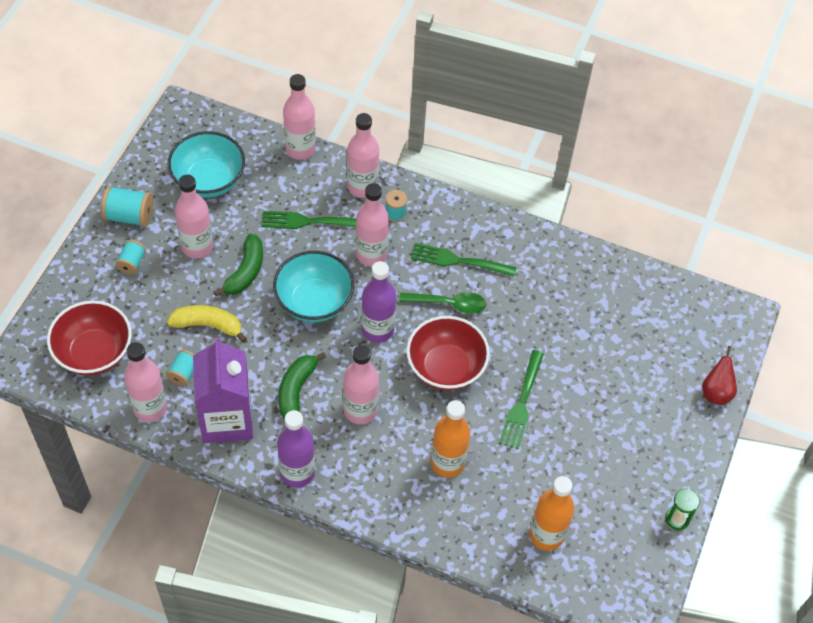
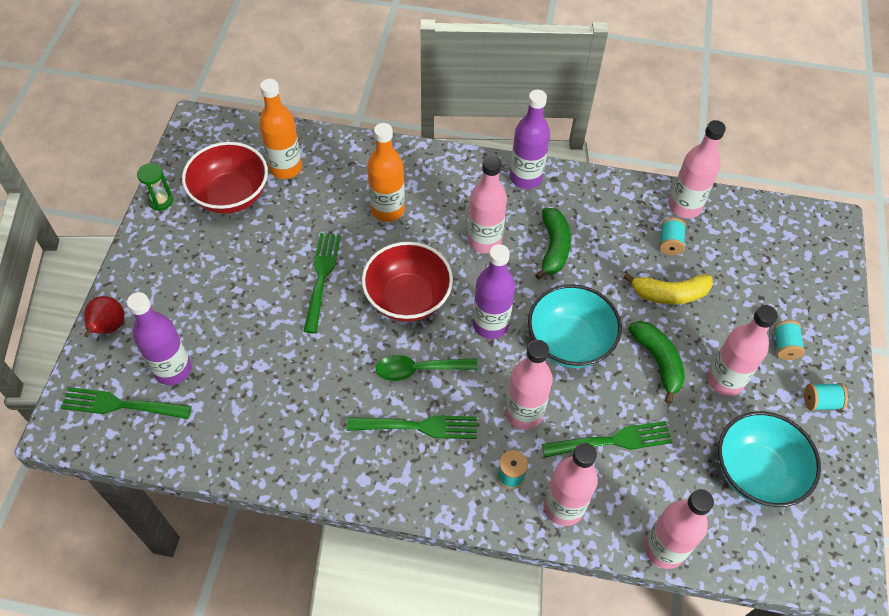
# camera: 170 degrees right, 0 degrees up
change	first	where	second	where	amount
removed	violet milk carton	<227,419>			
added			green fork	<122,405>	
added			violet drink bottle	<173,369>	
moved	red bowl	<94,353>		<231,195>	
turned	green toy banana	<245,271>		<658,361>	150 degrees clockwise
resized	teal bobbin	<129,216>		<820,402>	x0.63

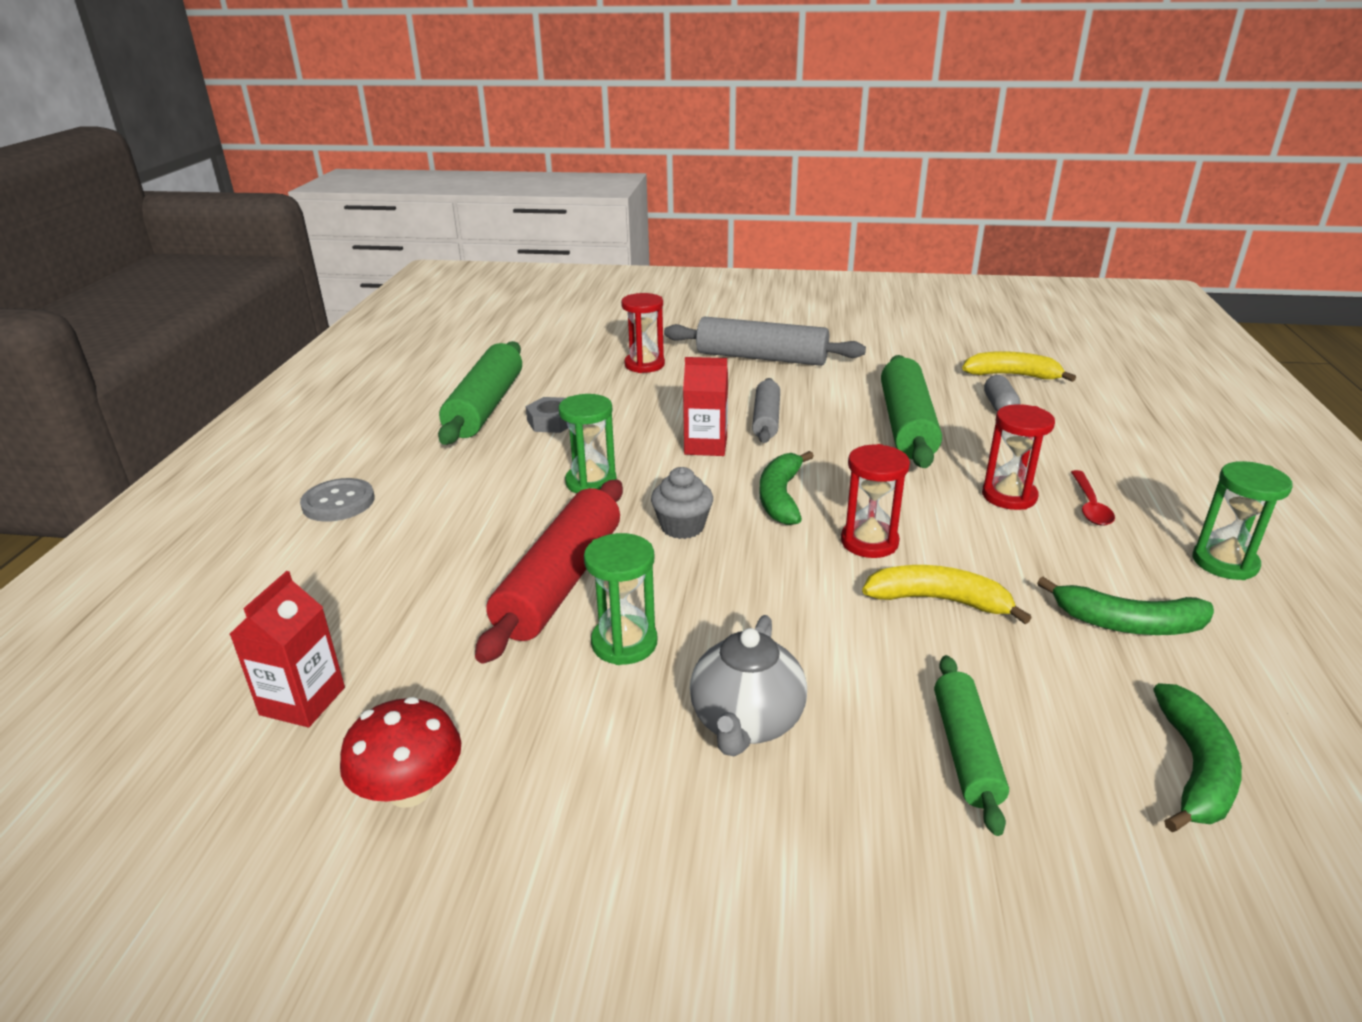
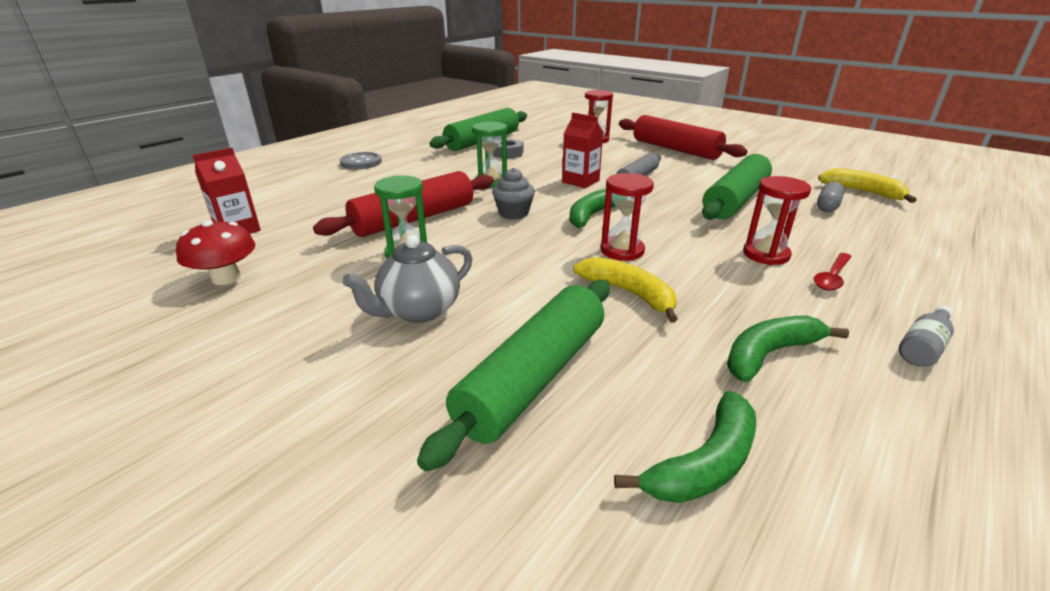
# camera: 30 degrees right, 0 degrees up
change	first	where	second	where	amount
replaced	green sandglass	<1224,563>	grey drink bottle	<923,347>	
recoloured	grey rolling pin	<761,358>	red rolling pin	<675,149>	
turned	green toy banana	<1128,623>		<769,354>	105 degrees clockwise
resized	green rolling pin	<965,751>		<533,377>	x1.69

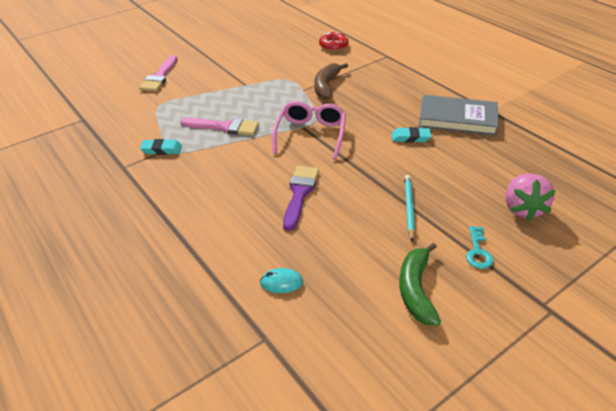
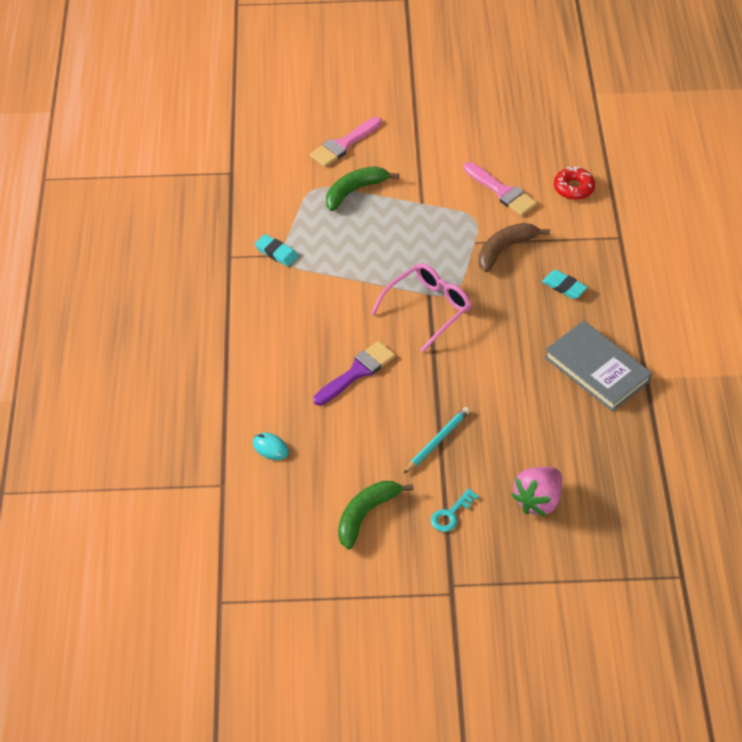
# camera: 35 degrees right, 10 degrees up
change	first	where	second	where	amount
added			green toy banana	<354,191>	
moved	rose-pink brush	<224,127>		<502,191>	
moved	teal pencil eraser	<410,137>		<564,287>	

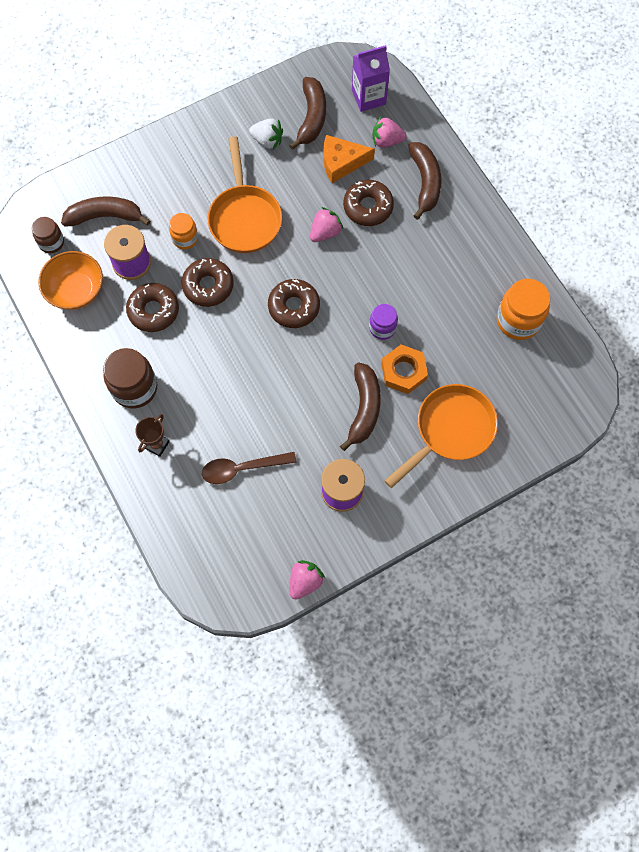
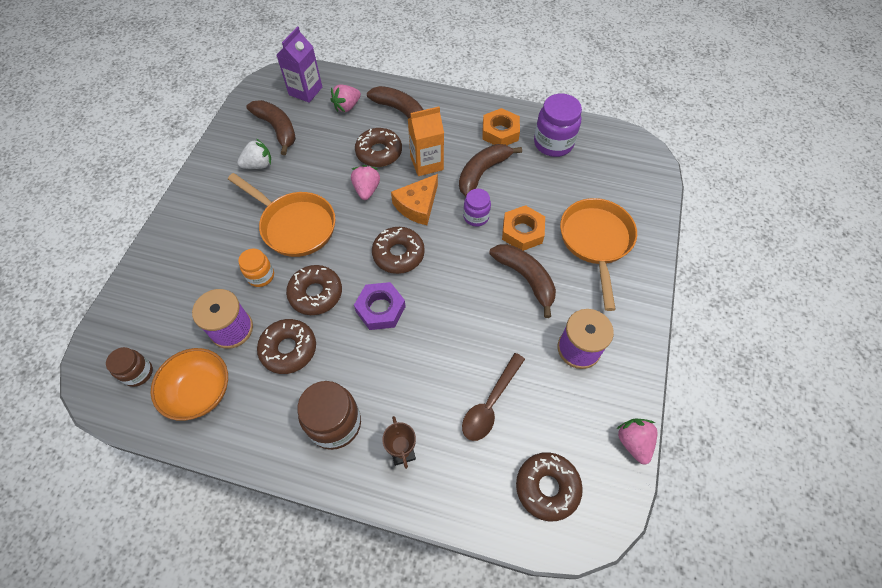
# camera: 45 degrees left, 10 degrees down
change	first	where	second	where	amount
added			violet hex nut	<380,309>	
added			orange-coloured milk carton	<426,163>	
added			orange-coloured hex nut	<500,132>	
added			dark brown donut	<547,487>	
moved	dark brown toy banana	<105,216>		<483,172>	
moved	orange-coloured cheese wedge	<341,162>		<417,205>	
recoloured	orange-coloured jar	<518,320>	violet jar	<553,143>	

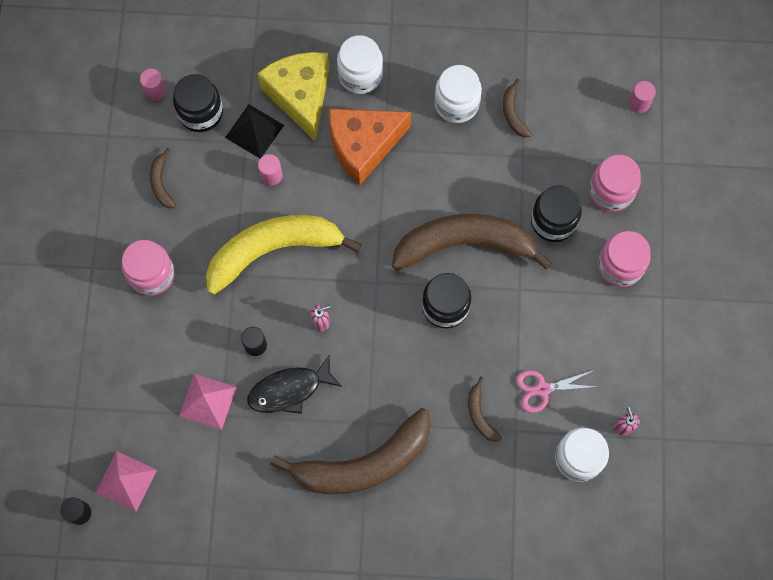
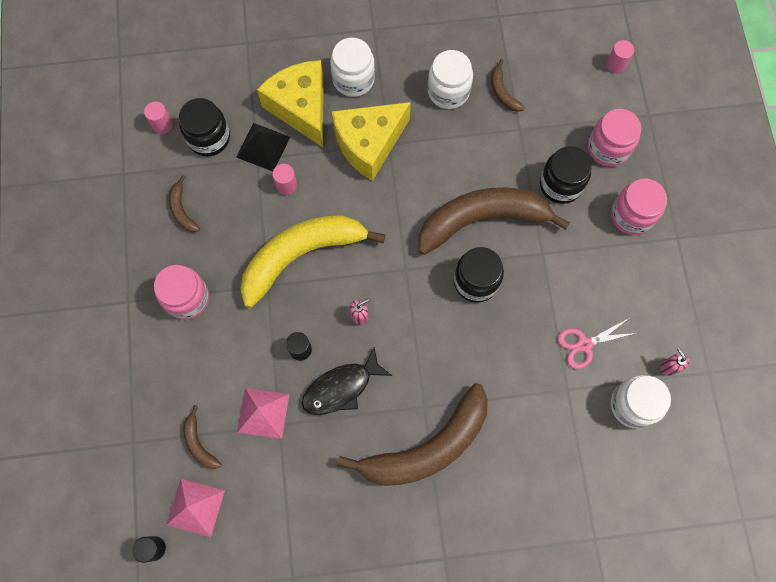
# camera: 10 degrees left, 0 degrees up
change	first	where	second	where	amount
moved	dark brown toy banana	<480,414>		<199,443>	
recoloured	orange-coloured cheese wedge	<363,146>	yellow cheese wedge	<369,144>	

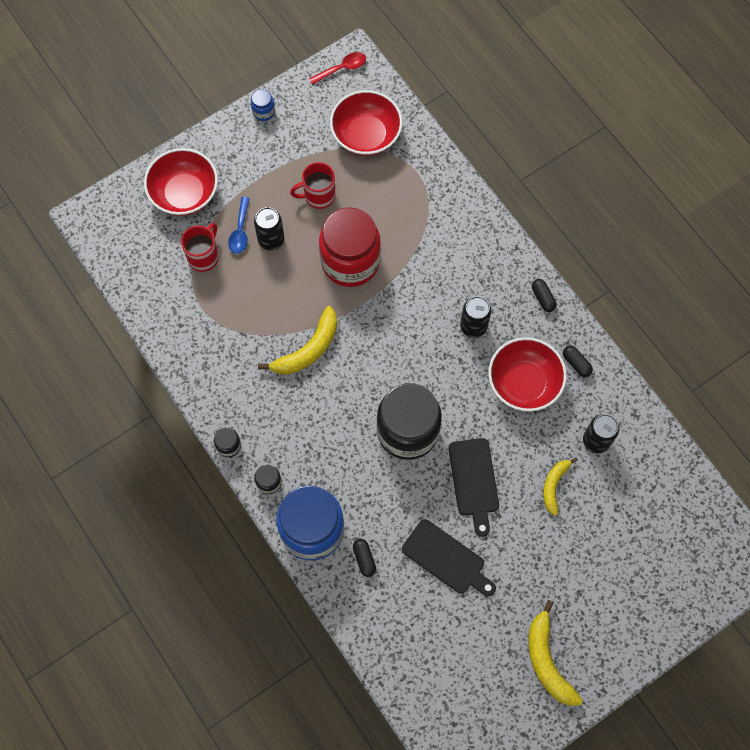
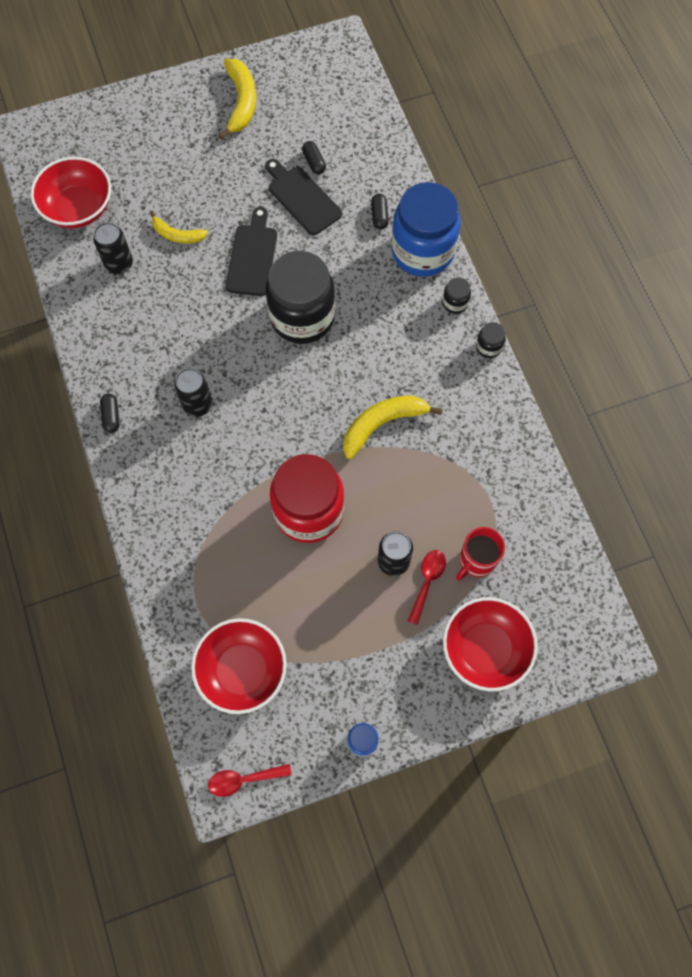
# camera: 165 degrees left, 0 degrees up
change	first	where	second	where	amount
removed	red mug	<318,196>			
moved	red bowl	<524,383>		<78,208>	
moved	jet-black pill shape	<576,363>		<314,162>	
recoloured	royal blue teaspoon	<240,231>	red teaspoon	<427,582>	
turned	yellow toy banana	<554,485>		<177,235>	75 degrees clockwise

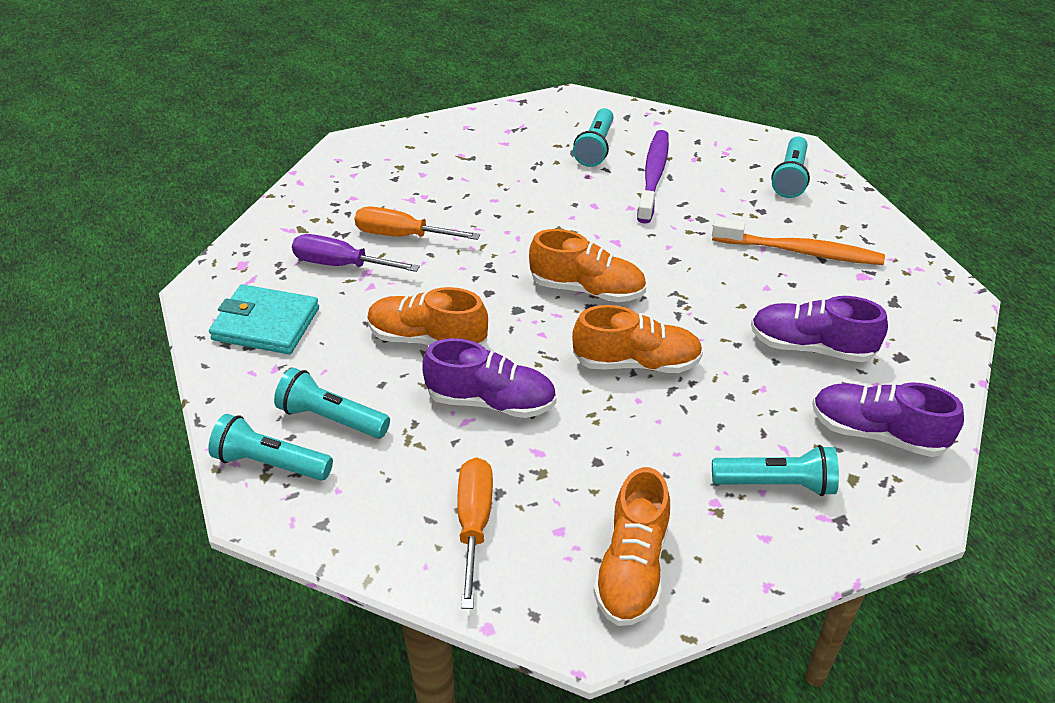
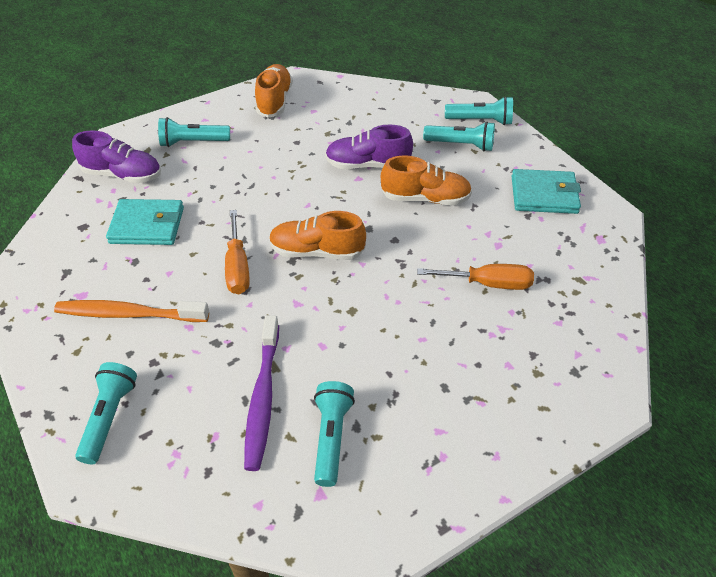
# camera: 170 degrees right, 5 degrees up
change	first	where	second	where	amount
removed	violet flat screwdriver	<341,265>			
removed	orange-coloured sneaker	<636,363>			
moved	orange-coloured flat screwdriver	<474,524>		<237,267>	
replaced	violet sneaker	<811,347>	teal billfold	<147,225>	

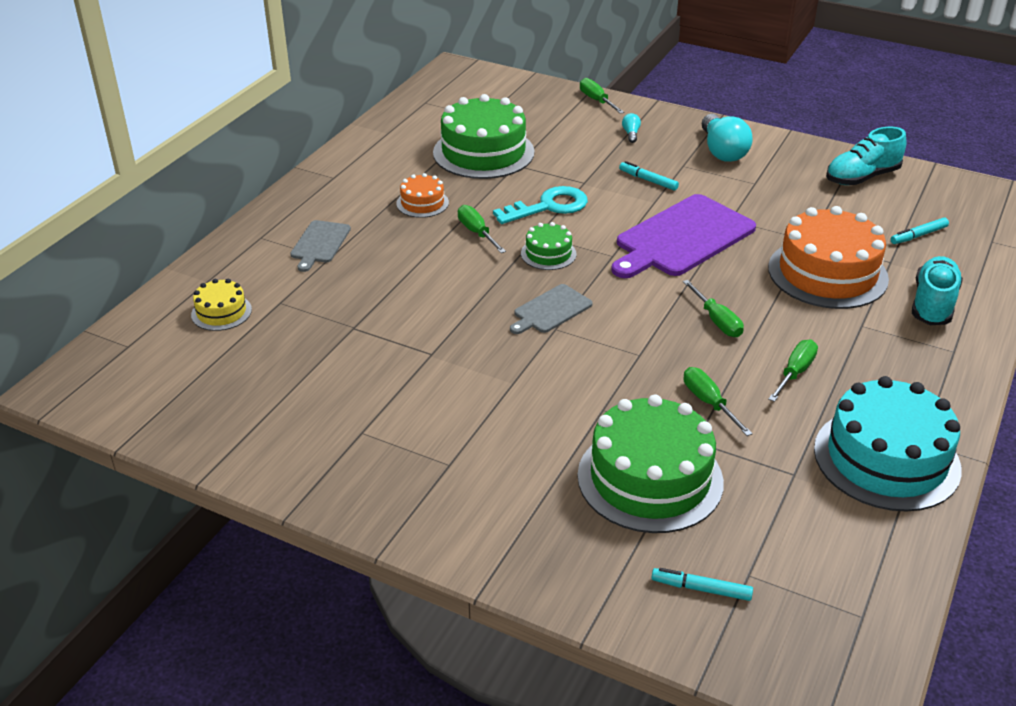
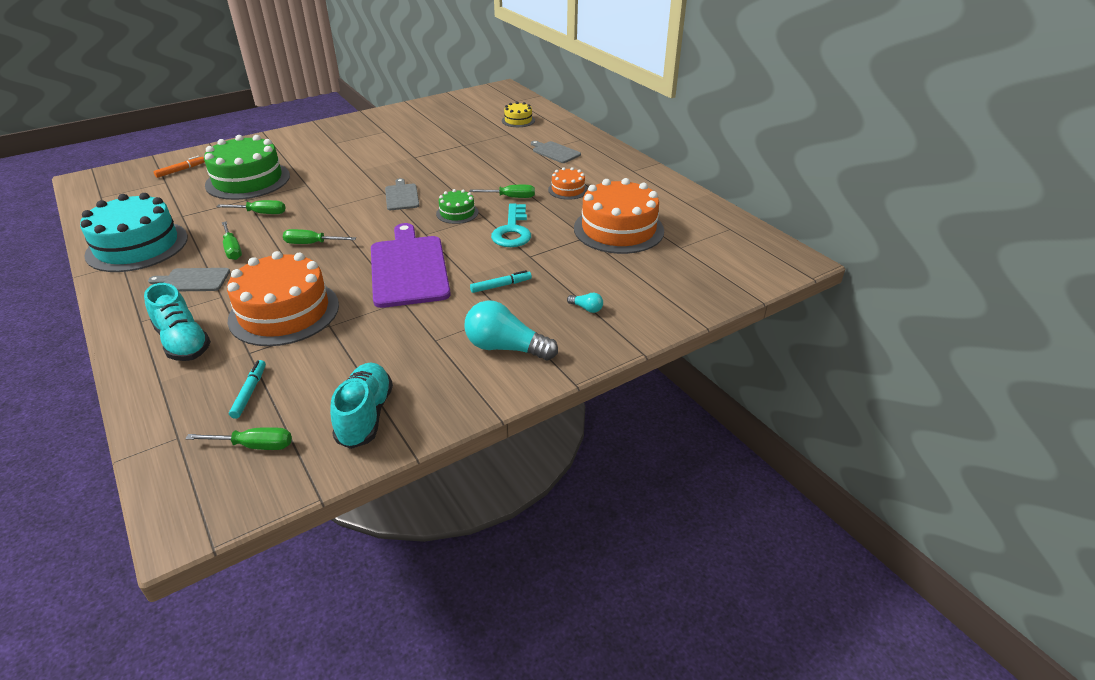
# camera: 120 degrees right, 0 degrees up
change	first	where	second	where	amount
added			grey cutting board	<193,280>	
moved	green flat screwdriver	<596,100>		<255,446>	
recoloured	green layer cake	<483,152>	orange-coloured layer cake	<618,229>	
recoloured	teal marker	<701,589>	orange-coloured marker	<180,170>	

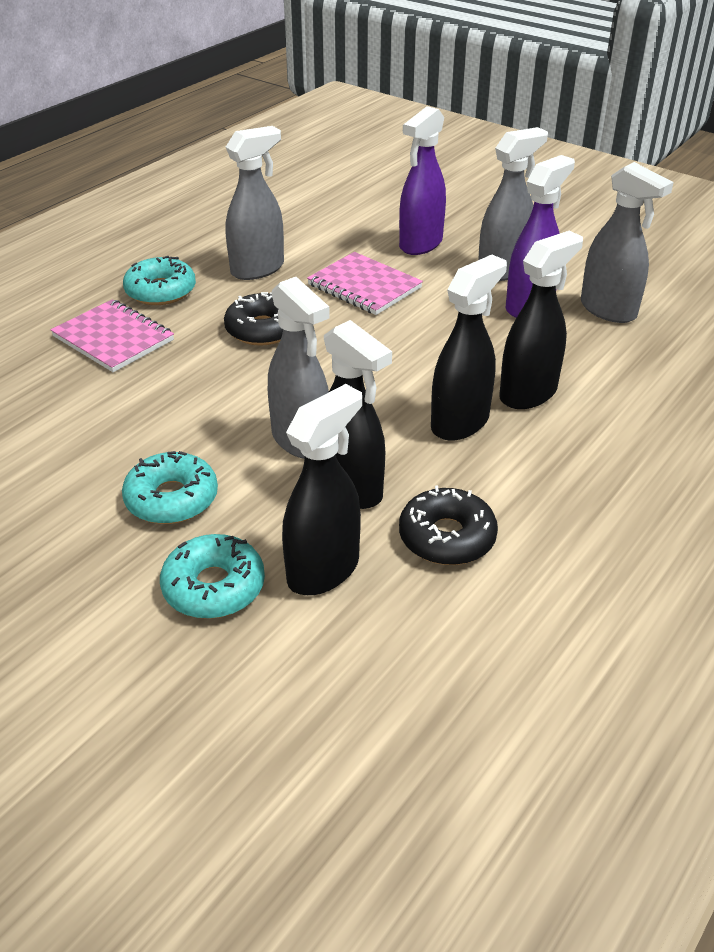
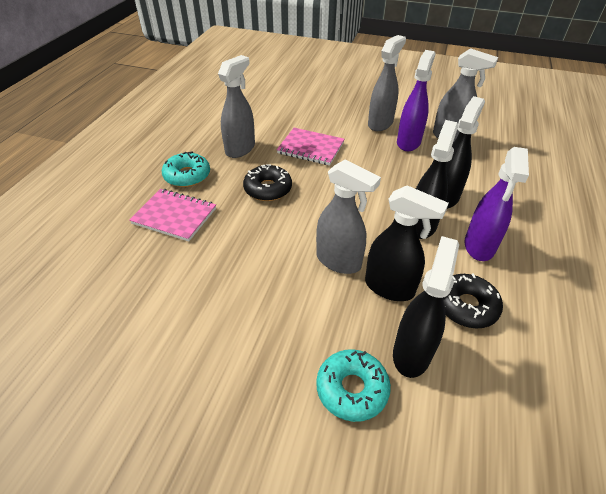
# camera: 20 degrees left, 5 degrees up
change	first	where	second	where	amount
removed	teal donut	<172,499>			
moved	violet sprayer	<420,244>		<479,246>	

